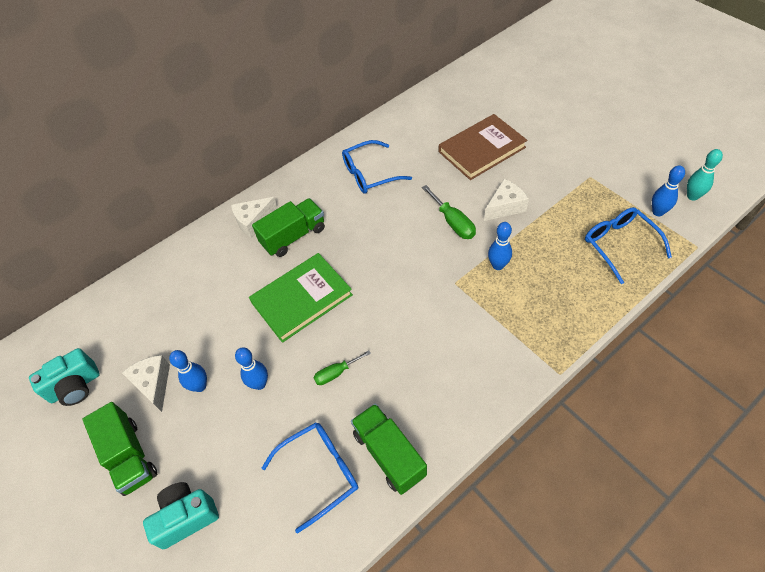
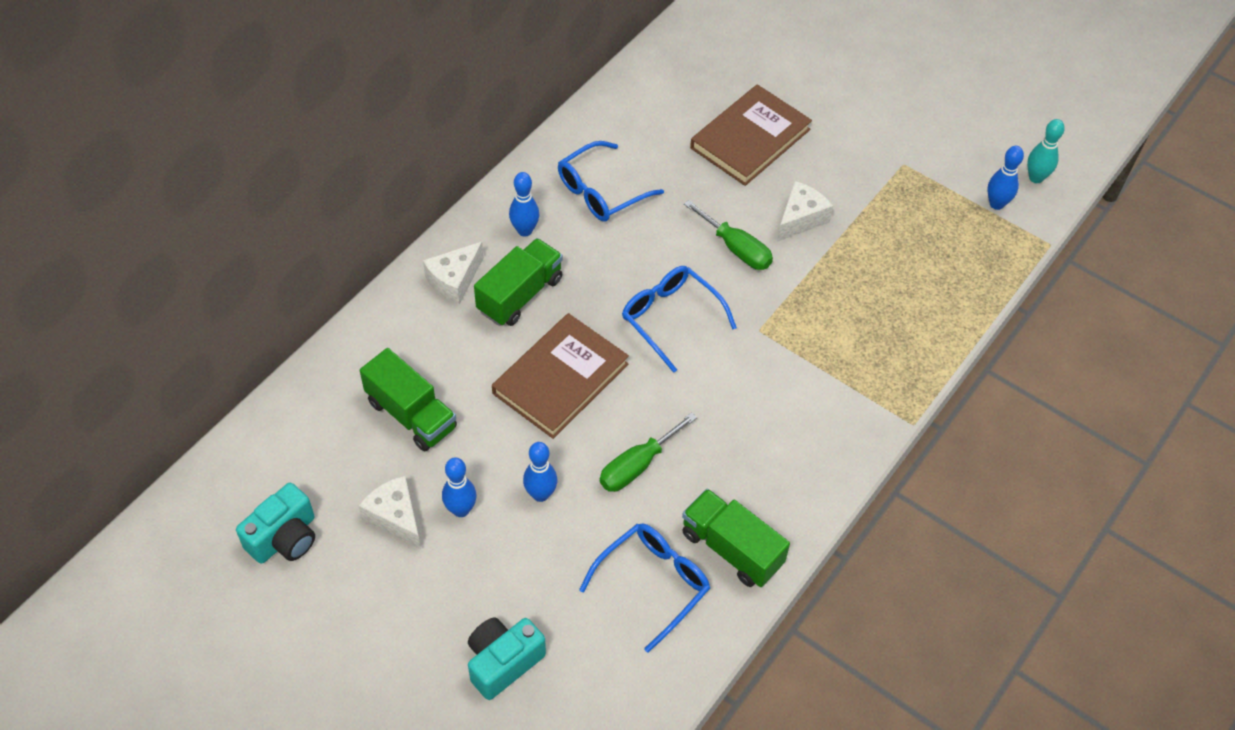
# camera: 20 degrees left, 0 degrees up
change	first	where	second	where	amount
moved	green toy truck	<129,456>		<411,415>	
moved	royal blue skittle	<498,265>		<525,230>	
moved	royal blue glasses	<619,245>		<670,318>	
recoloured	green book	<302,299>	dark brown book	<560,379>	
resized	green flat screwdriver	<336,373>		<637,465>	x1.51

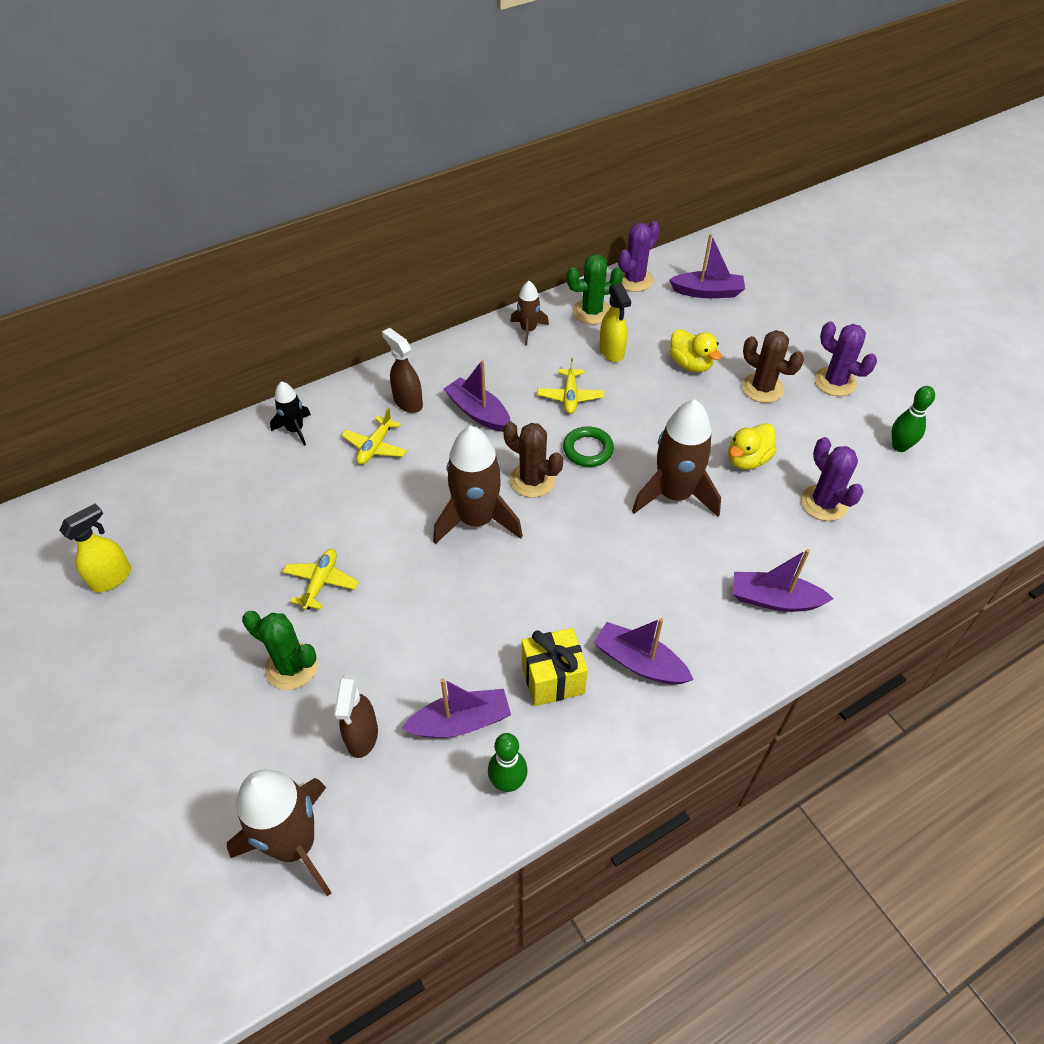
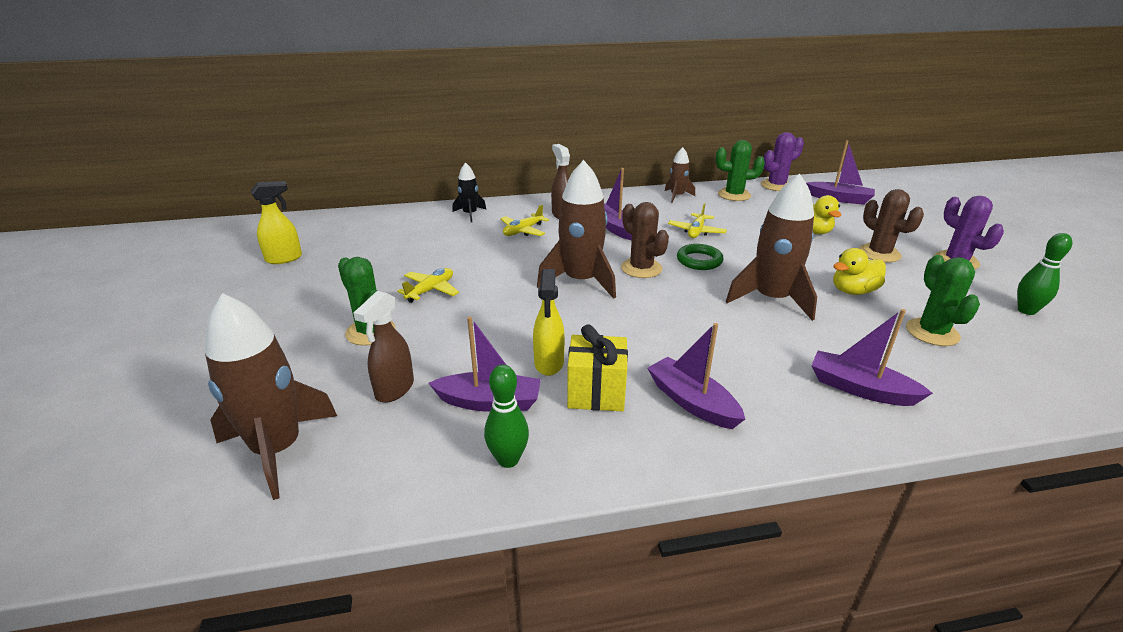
# camera: 20 degrees right, 20 degrees down
change	first	where	second	where	amount
moved	yellow sprayer	<611,352>		<549,363>	
recoloured	violet saguaro cactus	<824,503>	green saguaro cactus	<932,332>	

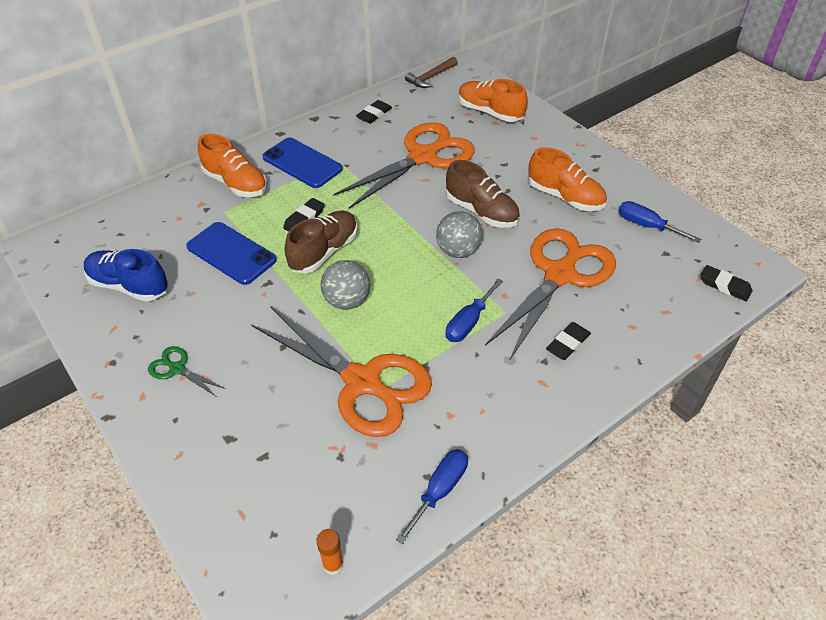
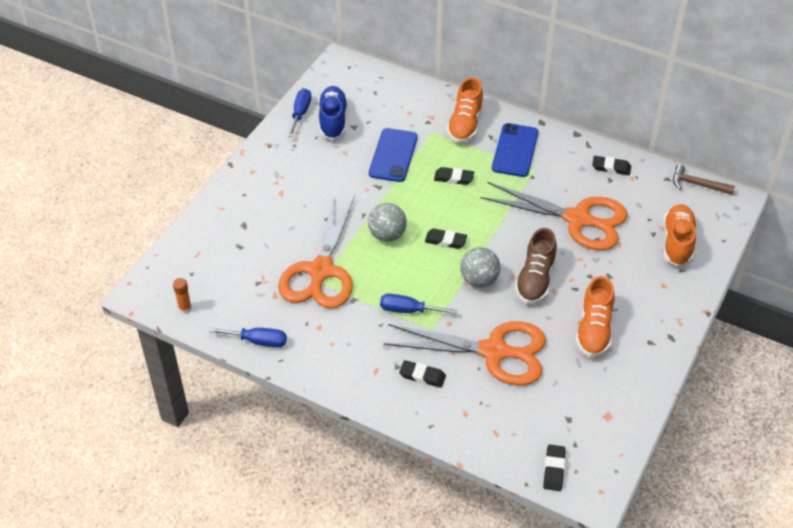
# camera: 65 degrees right, 0 degrees up
change	first	where	second	where	amount
removed	green pair of scissors	<177,368>			
removed	dark brown sneaker	<324,252>			
added			jet-black pencil eraser	<445,241>	
moved	royal blue flat screwdriver	<646,226>		<300,113>	

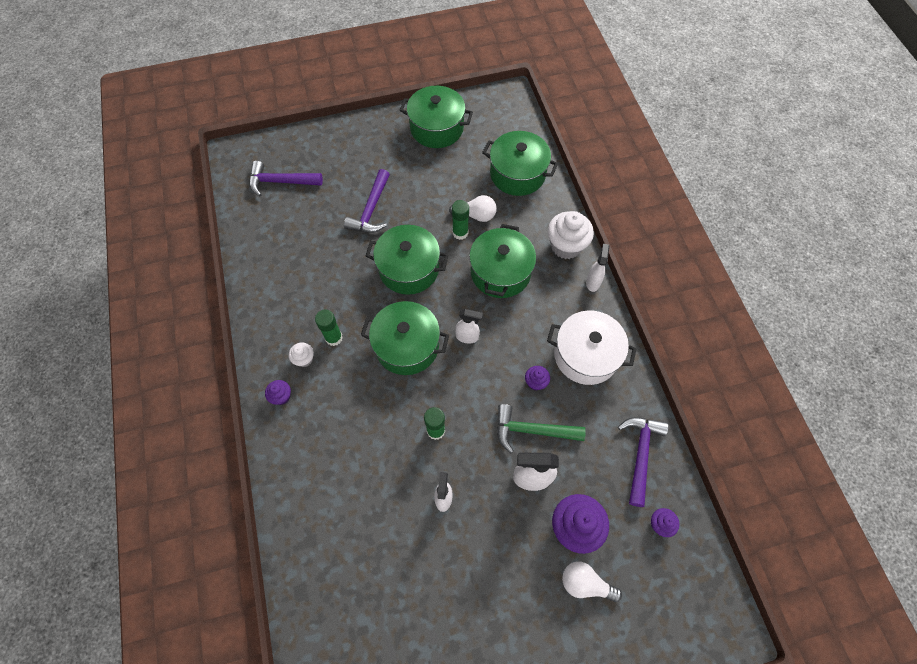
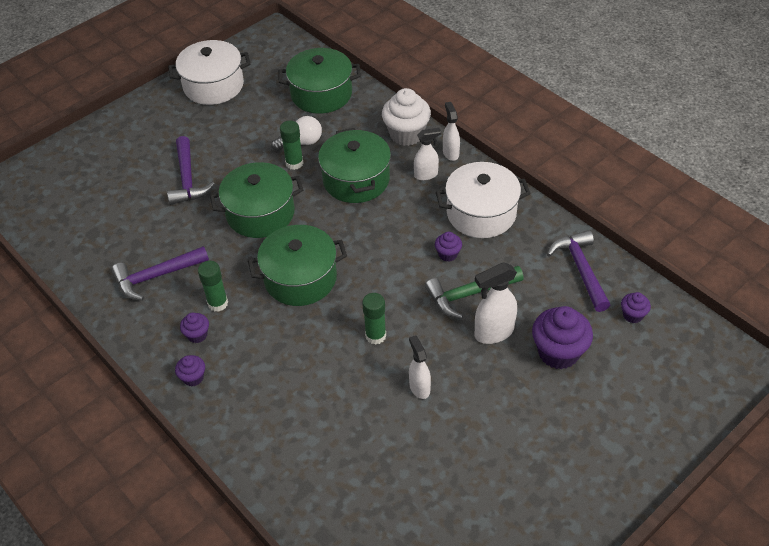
# camera: 25 degrees left, 15 degrees down
change	first	where	second	where	amount
removed	white lightbulb	<585,583>			
moved	violet hammer	<281,182>		<156,276>	
moved	white sprayer	<467,337>		<426,175>	
recoloured	white cupcake	<304,359>	violet cupcake	<197,335>	
recoloured	green pot	<436,128>	white pot	<213,85>	

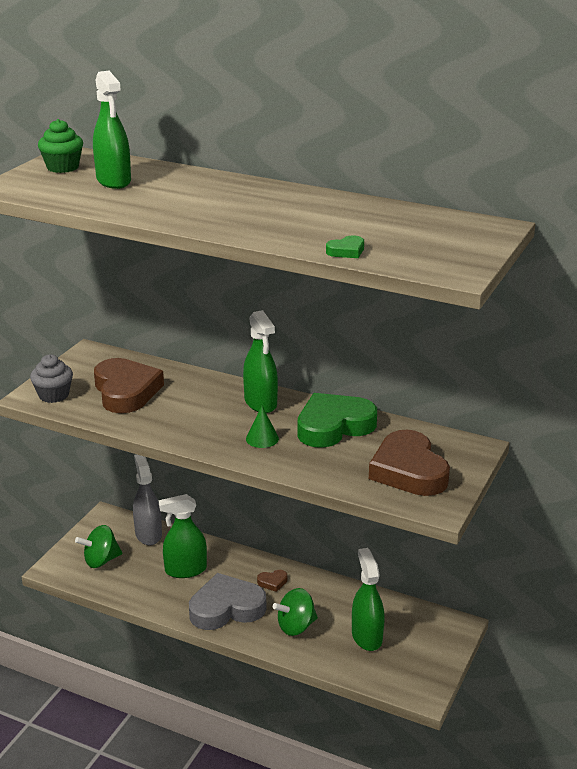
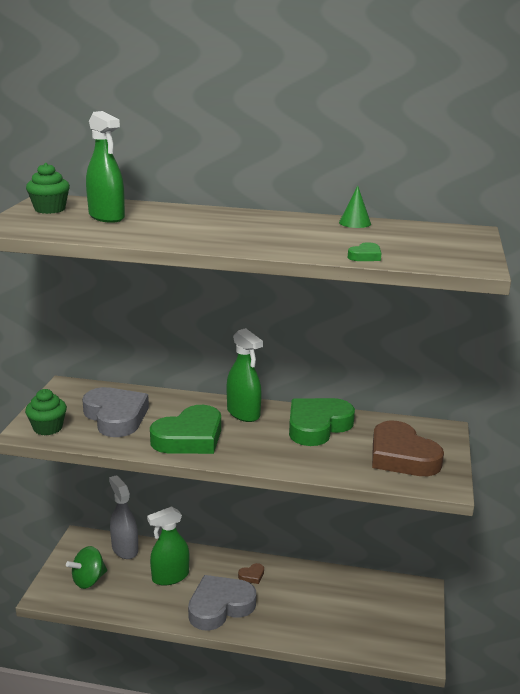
# camera: 15 degrees left, 5 degrees down
change	first	where	second	where	amount
removed	green whirligig	<296,626>			
removed	green sprayer	<366,637>			
added			green heart shape	<189,437>	
moved	green cone shape	<262,438>		<355,223>	
recoloured	grey cupcake	<54,395>	green cupcake	<48,428>	
recoloured	dark brown heart shape	<126,391>	grey heart shape	<116,417>	

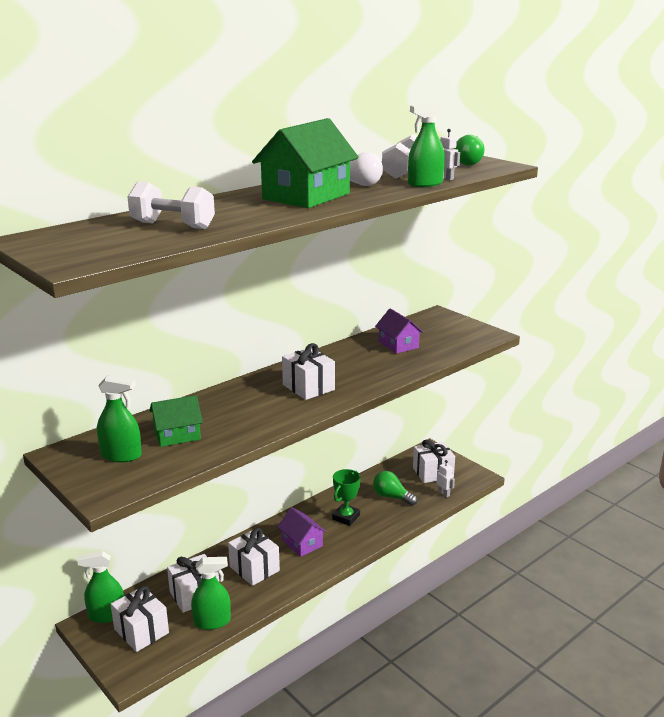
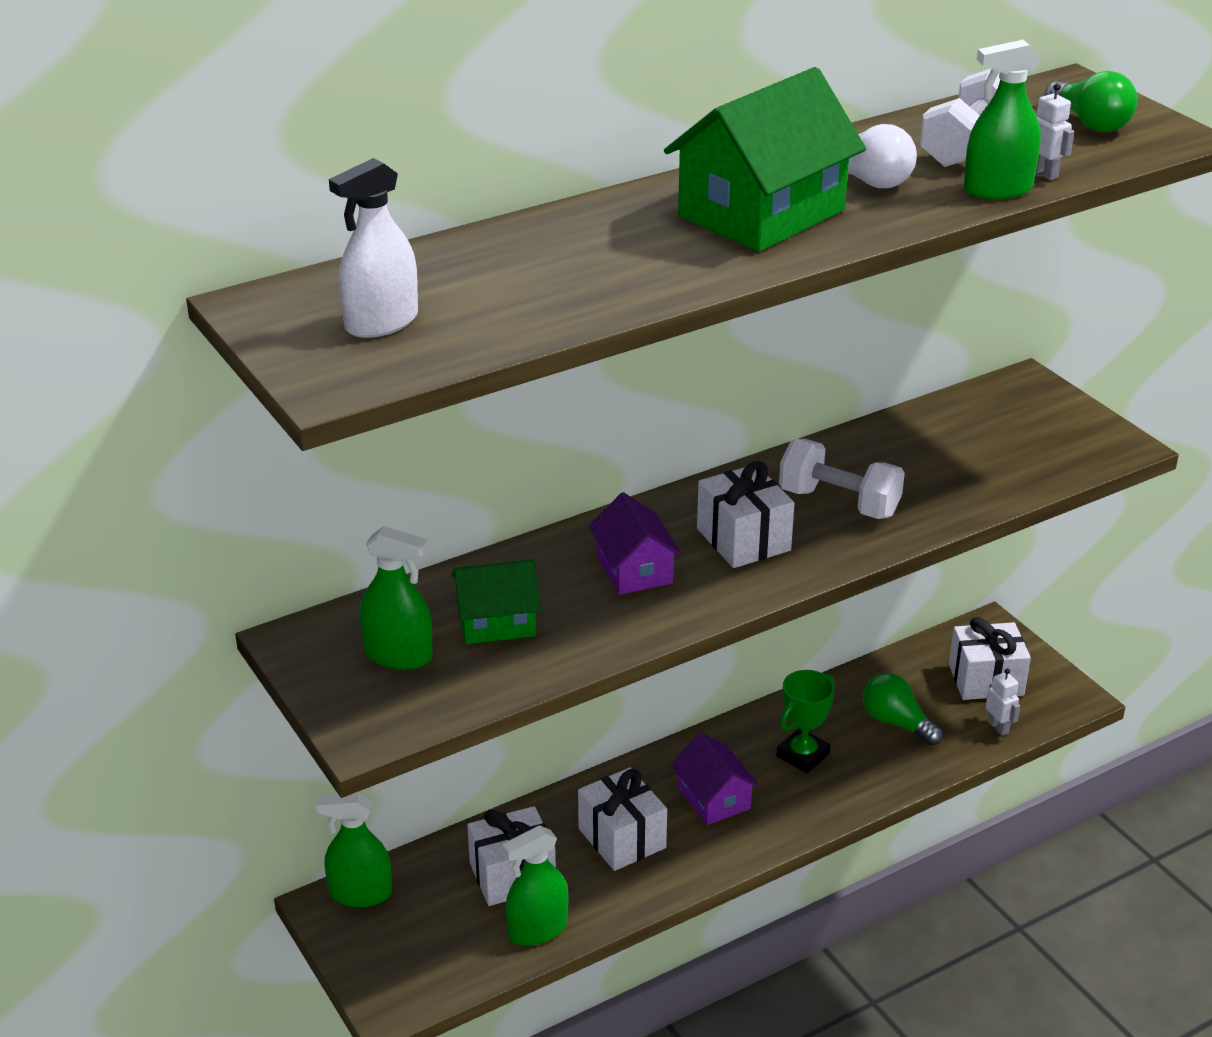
# camera: 10 degrees right, 10 degrees up
change	first	where	second	where	amount
removed	white gift	<141,631>			
added			white sprayer	<381,323>	
moved	white free weight	<173,225>		<839,503>	
moved	violet cottage	<398,345>		<634,569>	
turned	green sprayer	<212,621>		<537,929>	150 degrees clockwise

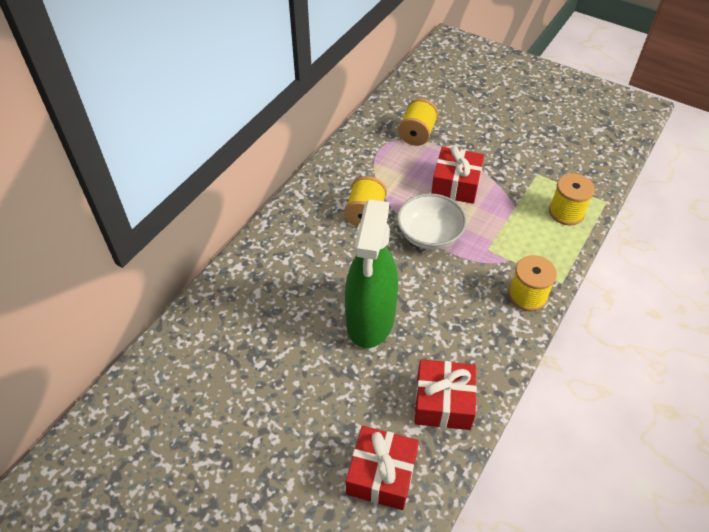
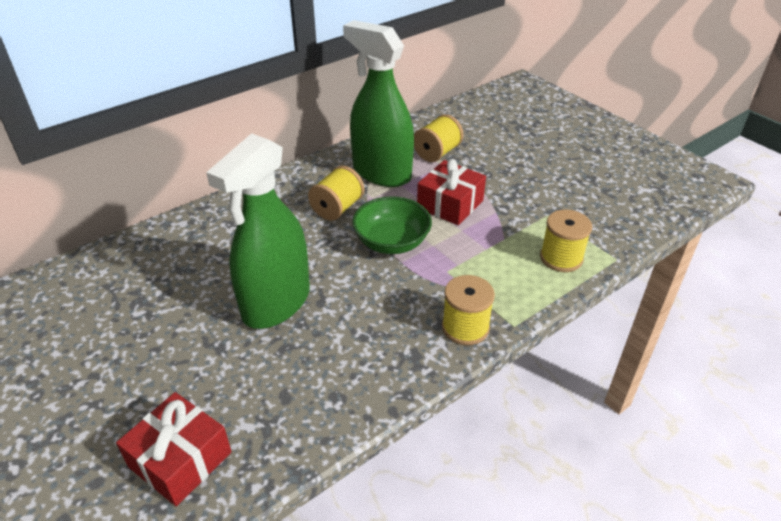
# camera: 20 degrees right, 10 degrees down
change	first	where	second	where	amount
removed	red gift	<443,402>			
added			green sprayer	<381,173>	
recoloured	white bowl	<429,235>	green bowl	<392,242>	

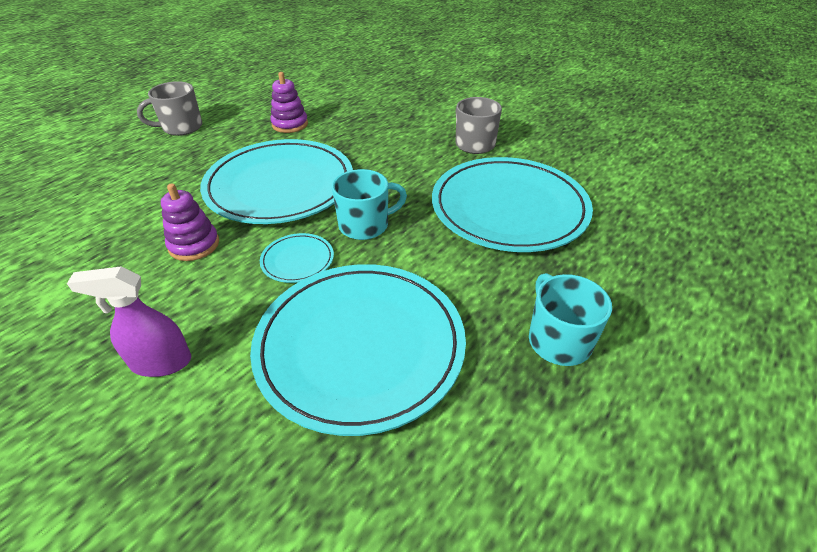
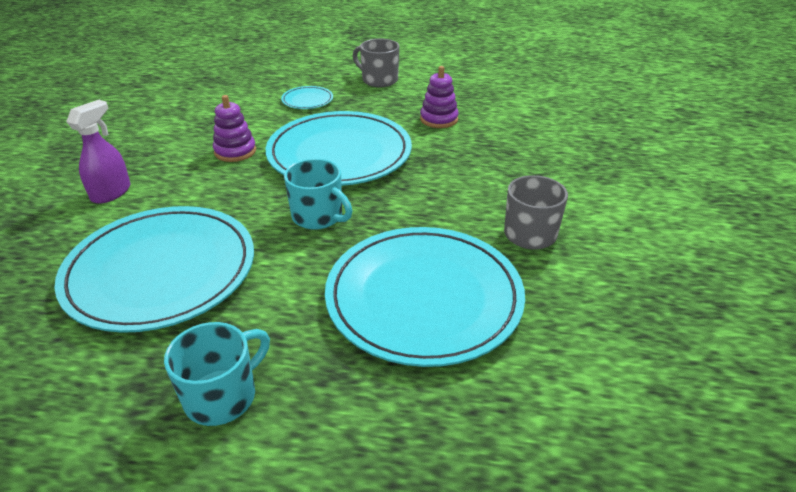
# camera: 60 degrees right, 5 degrees down
change	first	where	second	where	amount
moved	teal plate	<297,260>		<307,100>	
turned	violet sprayer	<161,362>		<111,193>	60 degrees clockwise

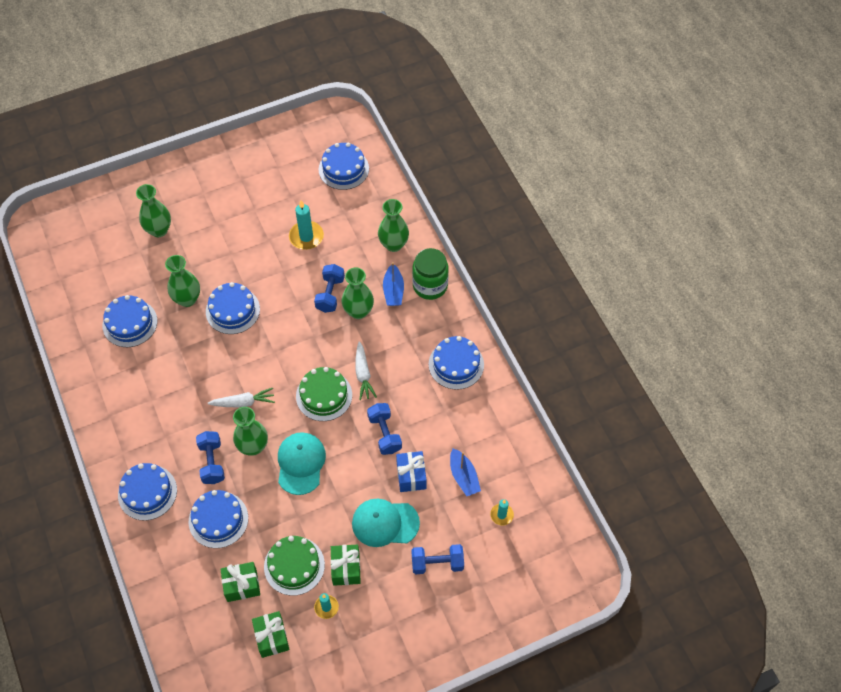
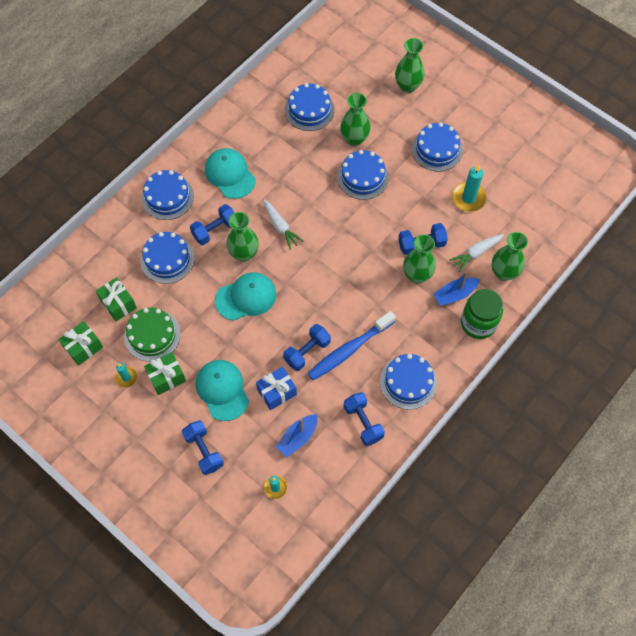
# camera: 65 degrees right, 5 degrees up
change	first	where	second	where	amount
removed	green layer cake	<324,395>			
added			teal baseball cap	<230,174>	
added			royal blue toothbrush	<349,350>	
added			royal blue free weight	<363,422>	
moved	royal blue layer cake	<343,169>		<437,149>	
moved	white root vegetable	<363,374>		<475,253>	

